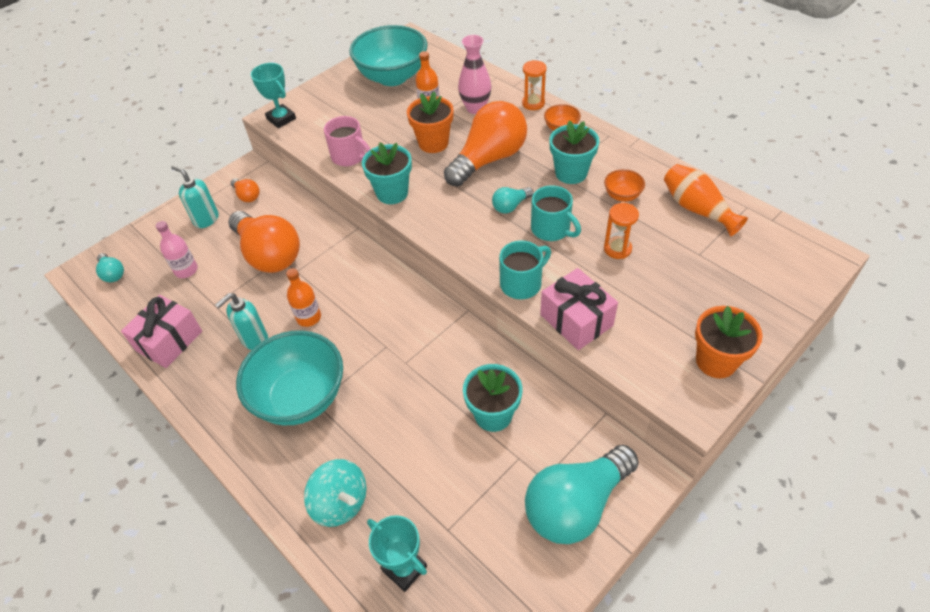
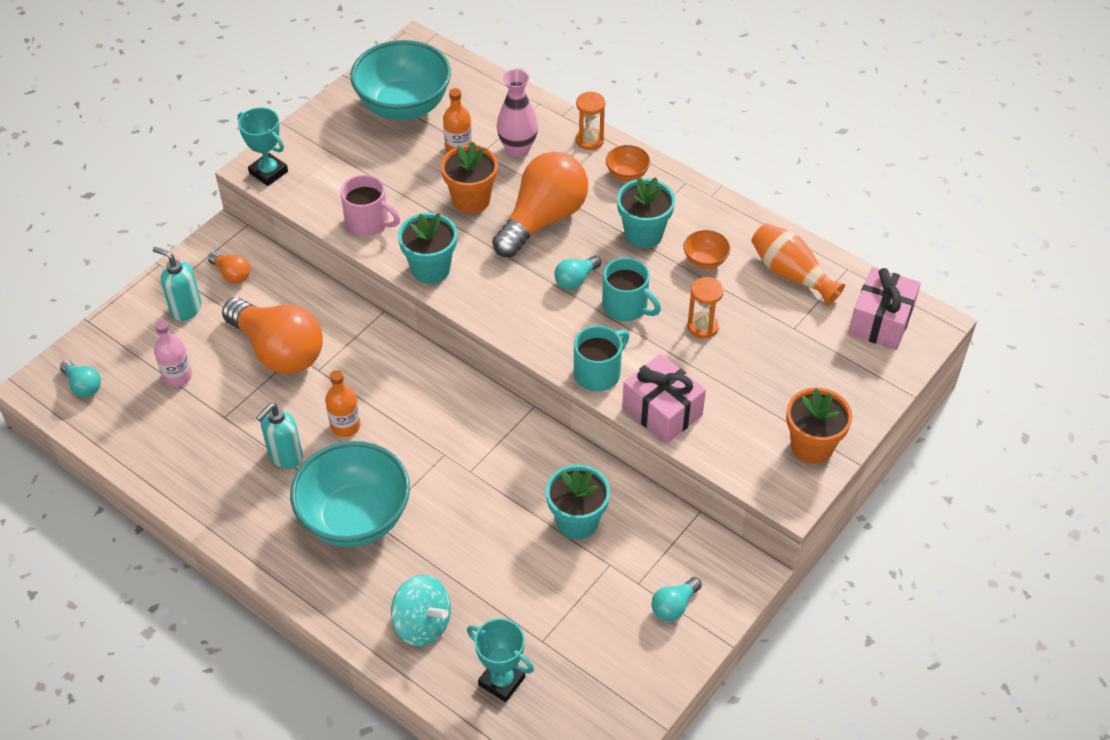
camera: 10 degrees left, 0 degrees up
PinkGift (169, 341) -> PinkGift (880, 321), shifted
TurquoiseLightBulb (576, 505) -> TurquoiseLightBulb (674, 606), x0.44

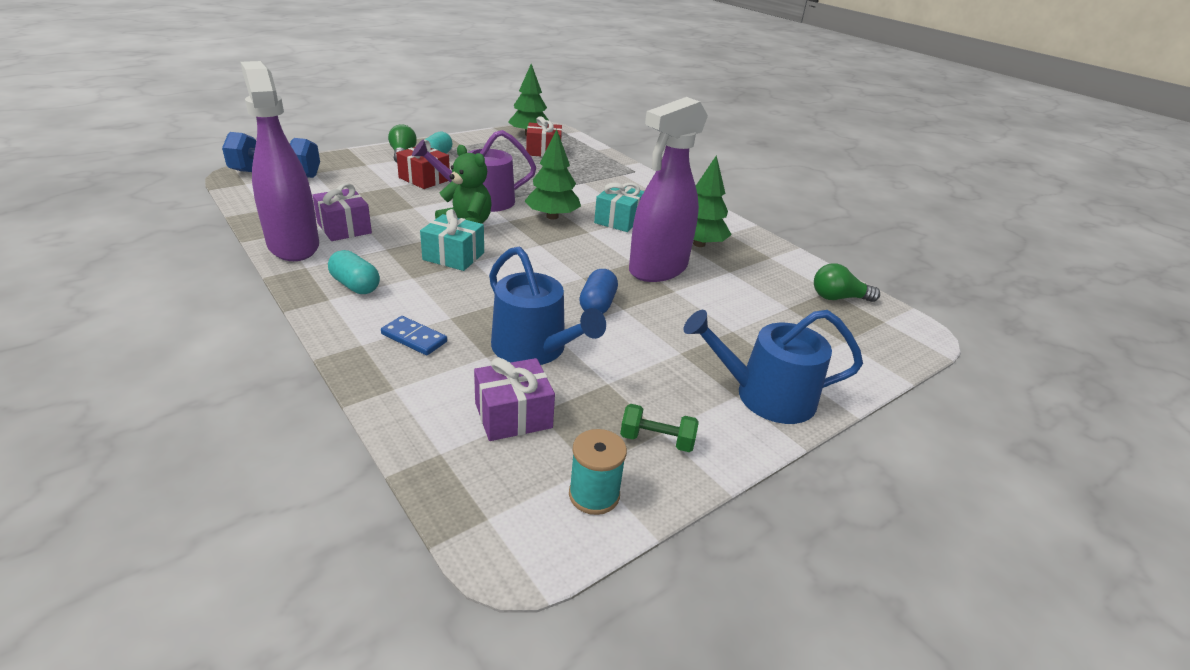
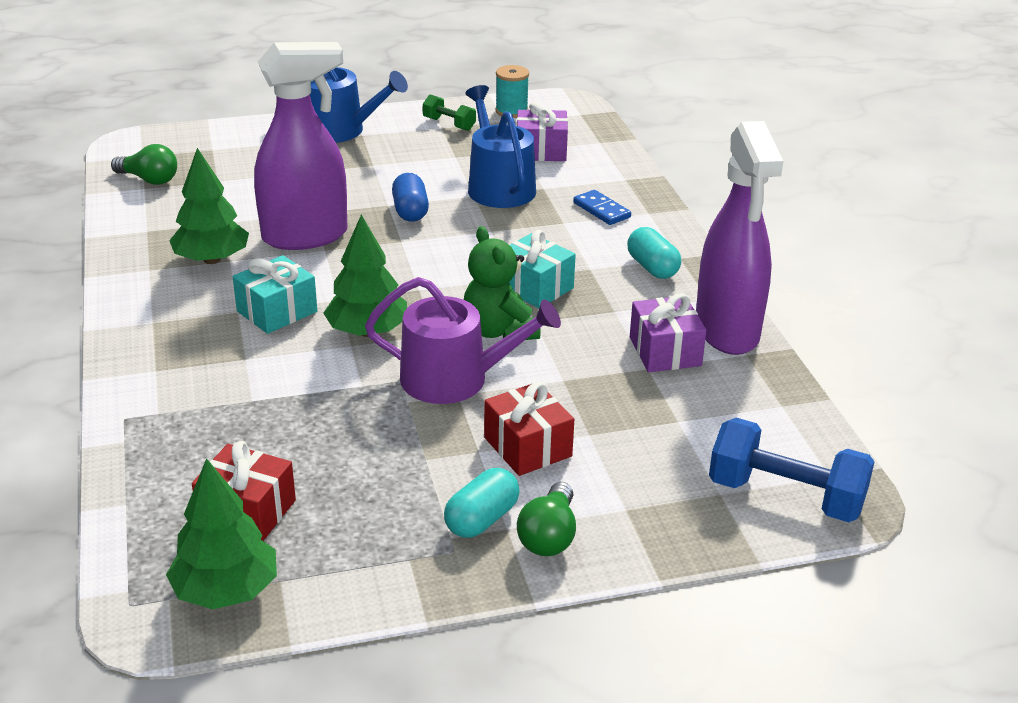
camera: 155 degrees left, 0 degrees up
BlueCapsule (597, 305) -> BlueCapsule (410, 211), 45 degrees counterclockwise

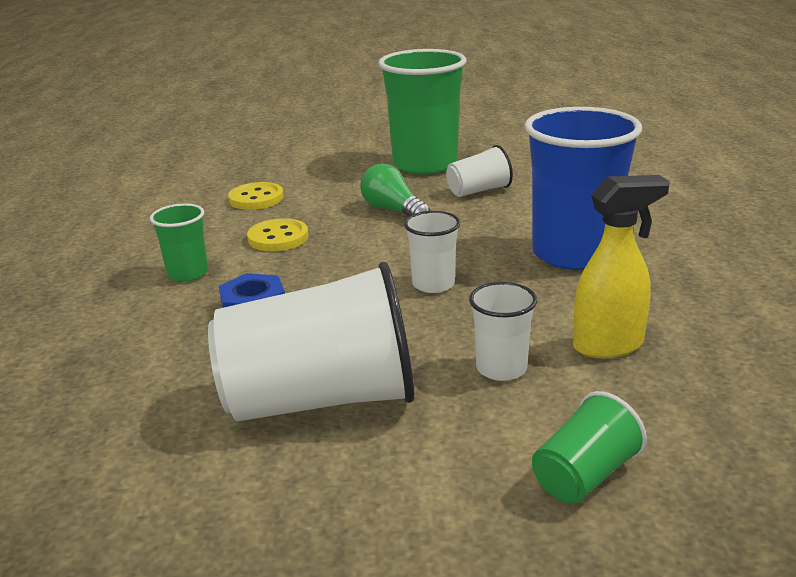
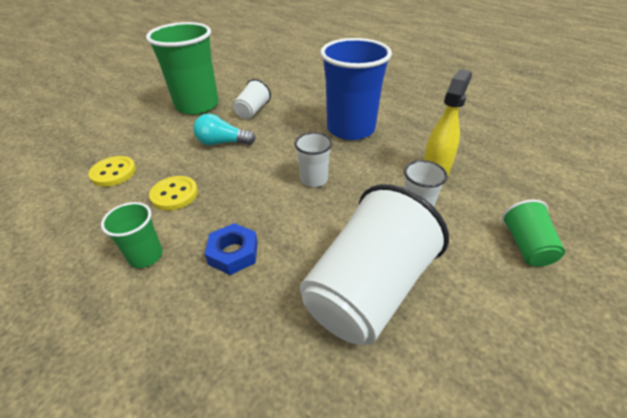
camera: 45 degrees left, 15 degrees up
GreenLightBulb (393, 210) -> TurquoiseLightBulb (222, 143)

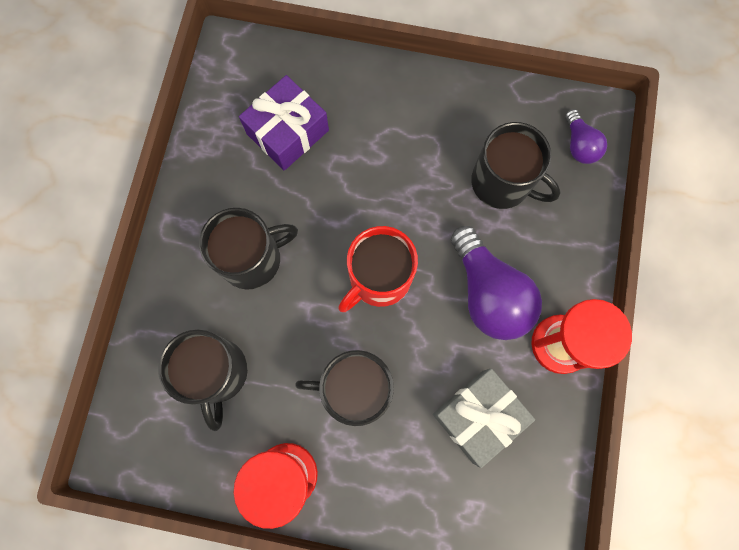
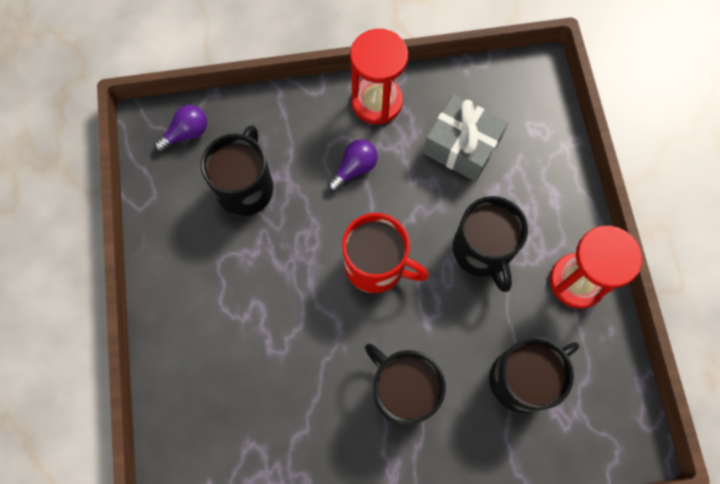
camera: 110 degrees left, 5 degrees down
PurpleGift (287, 132) -> none
PurpleLightBulb (488, 293) -> PurpleLightBulb (354, 169), x0.53

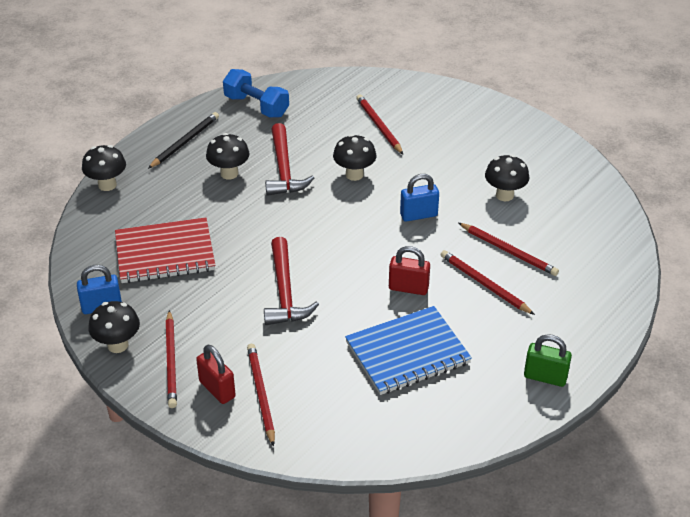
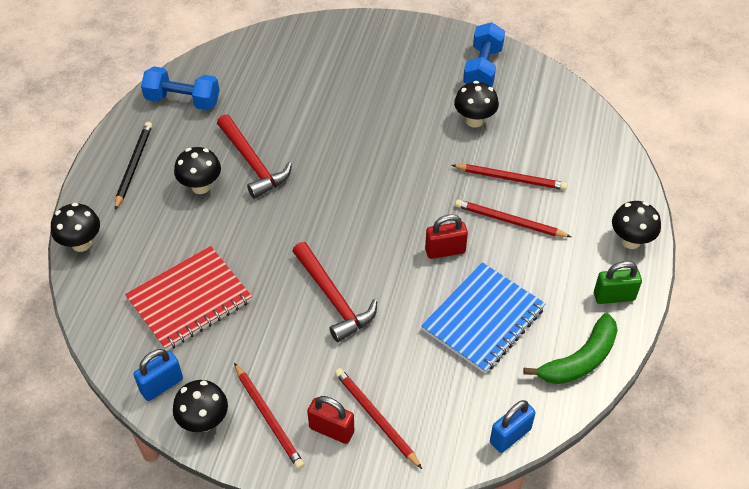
camera: 25 degrees left, 10 degrees up
BlackMushroom (354, 174) -> BlackMushroom (630, 241), shifted
RedPencil (379, 126) -> none
BluePadlock (418, 215) -> BluePadlock (510, 436), shifted
none -> BlueDumbbell (483, 68)
none -> GreenBanana (579, 360)

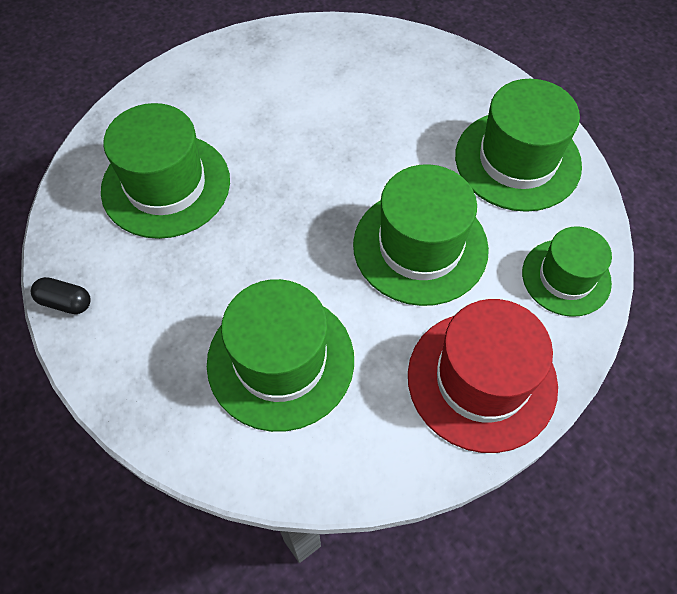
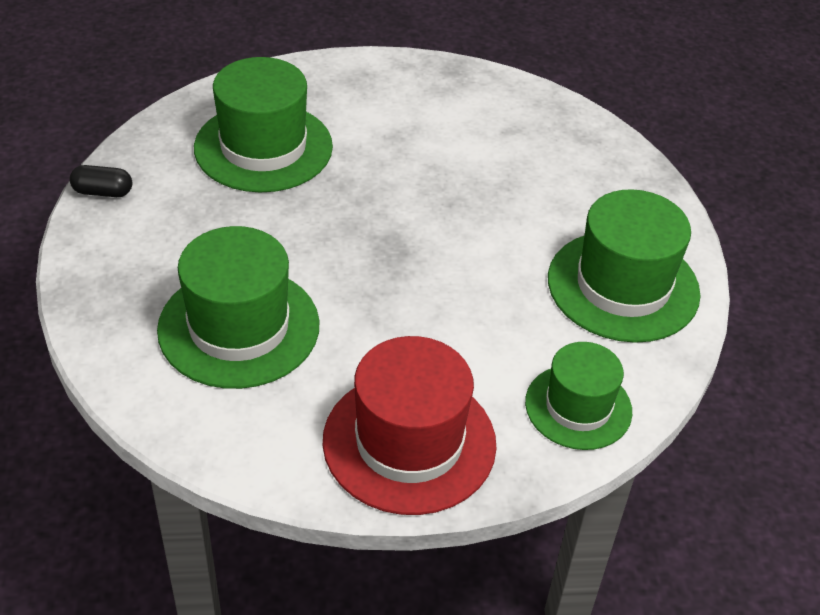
camera: 30 degrees right, 15 degrees down
BlackCapsule (65, 302) -> BlackCapsule (103, 192), 45 degrees counterclockwise
GreenHat (420, 246) -> none

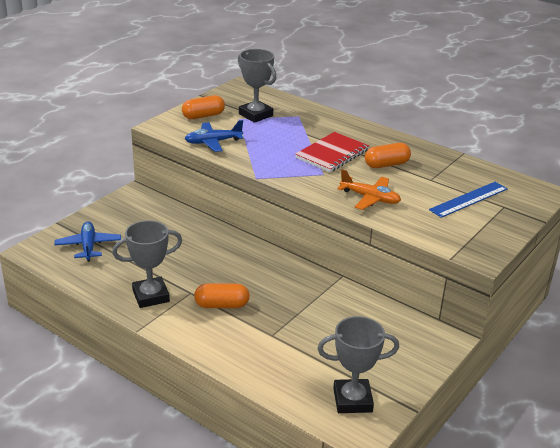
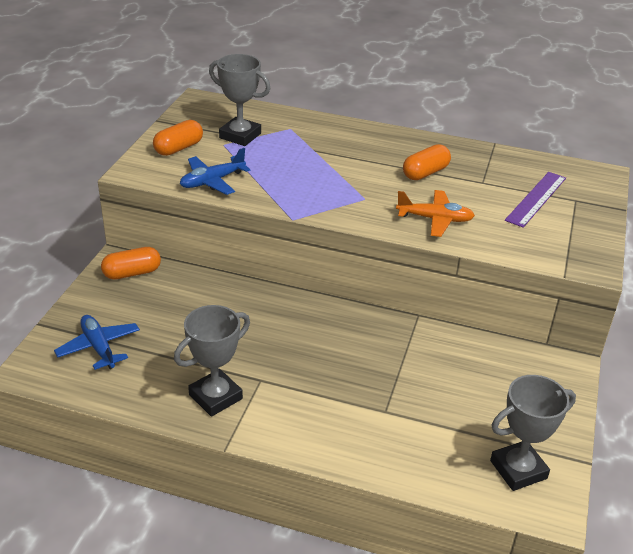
camera: 20 degrees left, 5 degrees up
OrangeCapsule (222, 305) -> OrangeCapsule (132, 273), shifted
RedNotebook (332, 154) -> none
BlueRuler (469, 199) -> PurpleRuler (536, 199)

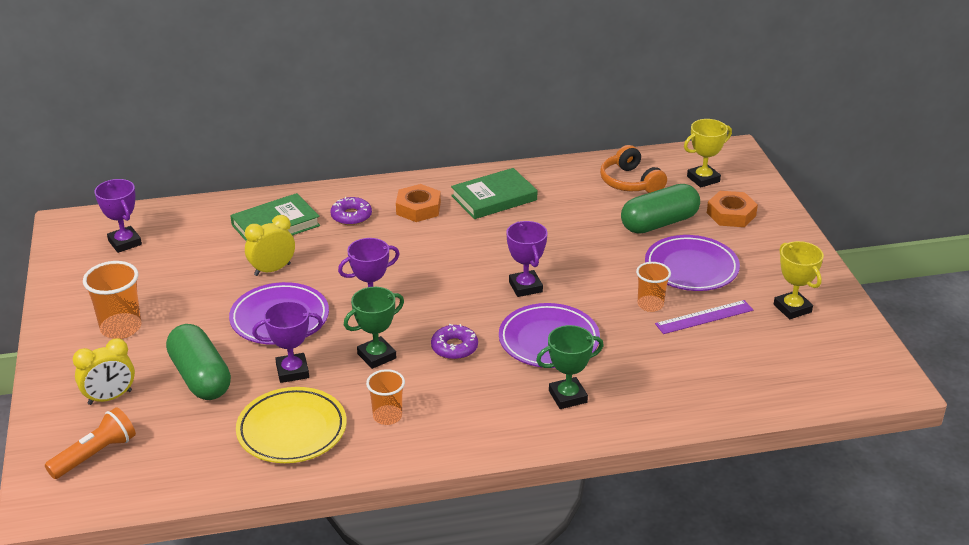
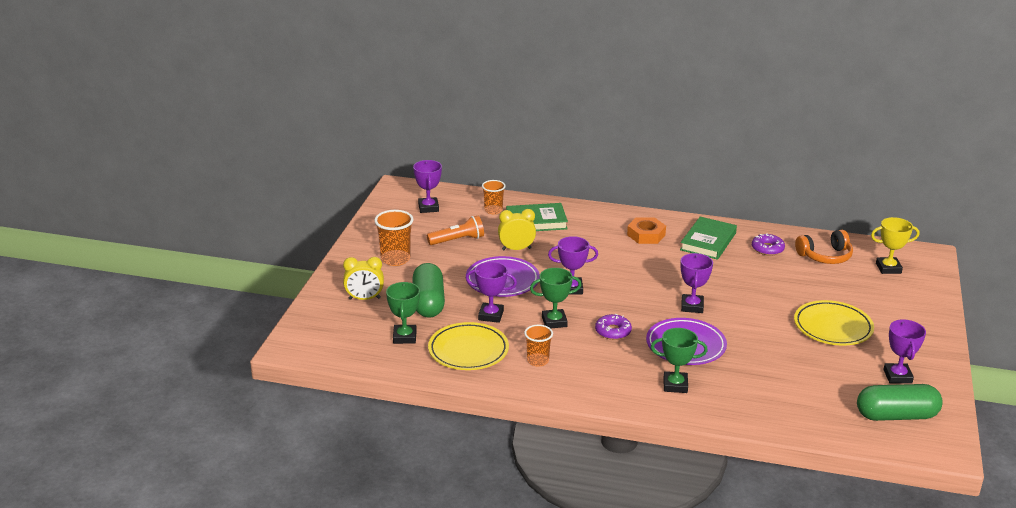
camera: 25 degrees right, 5 degrees down
OrangeFlashlight (95, 455) -> OrangeFlashlight (457, 240), shifted
PurpleDonut (351, 216) -> PurpleDonut (767, 249), shifted
GreenBook (494, 198) -> GreenBook (708, 241), 60 degrees counterclockwise
OrangeHeadphones (630, 182) -> OrangeHeadphones (825, 256), 105 degrees counterclockwise
GreenCapsule (659, 223) -> GreenCapsule (896, 416), shifted
OrangeCup (650, 305) -> OrangeCup (493, 210), shifted
PurplePlate (691, 268) -> YellowPlate (832, 327)
PurpleRuler (704, 317) -> none
OrangeNut (731, 214) -> none
YellowTrophy (792, 308) -> PurpleTrophy (897, 376)
none -> GreenTrophy (404, 337)

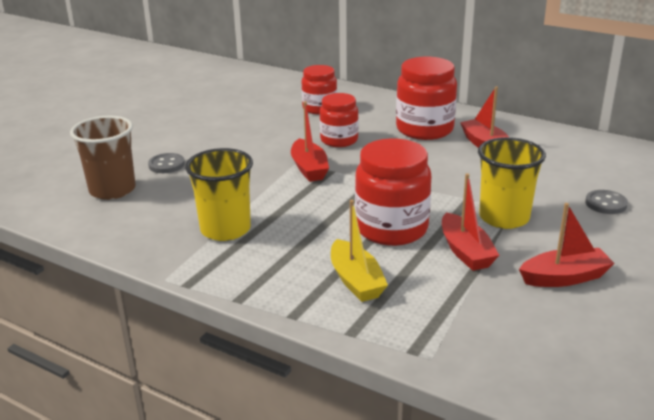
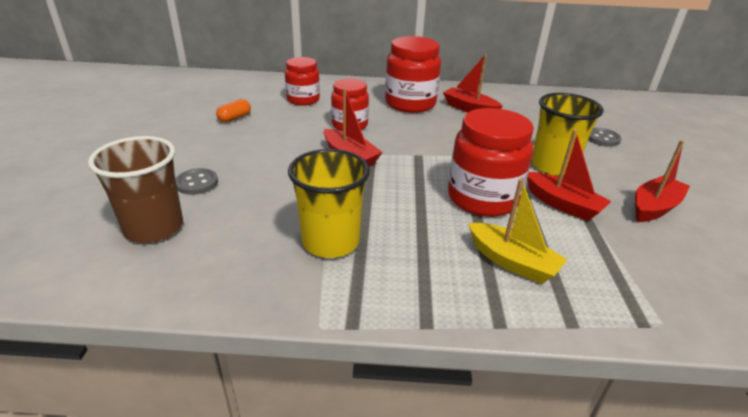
camera: 30 degrees left, 5 degrees up
none -> OrangeCapsule (235, 118)

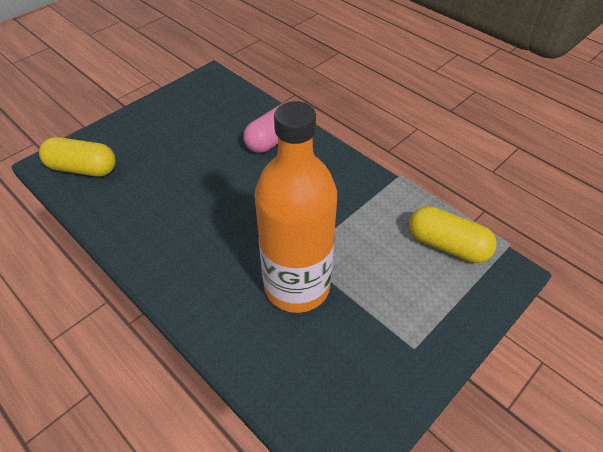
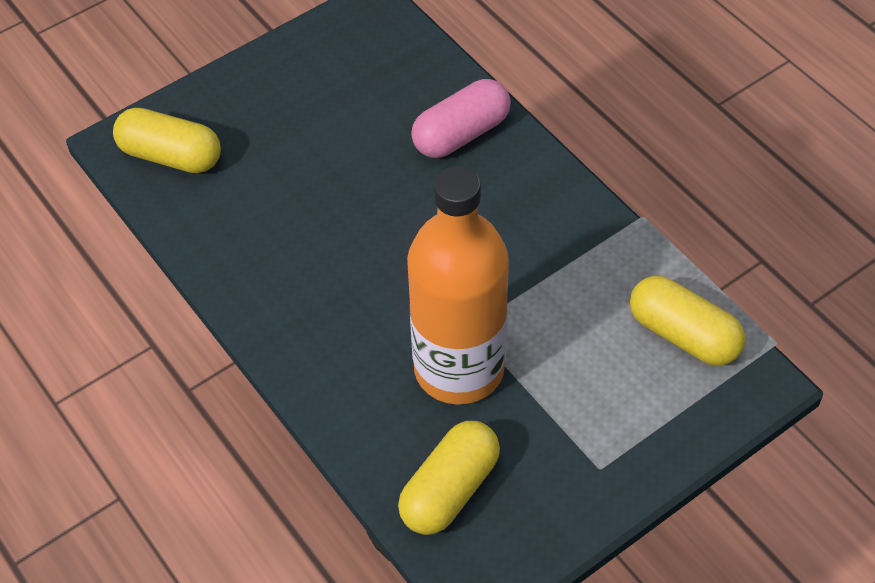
camera: 10 degrees right, 5 degrees up
none -> YellowCapsule (449, 489)

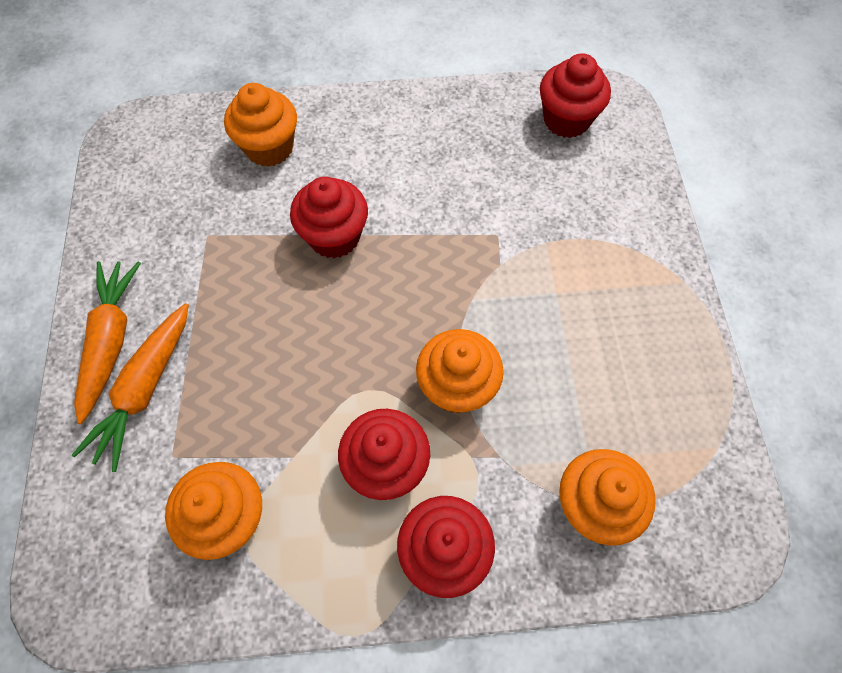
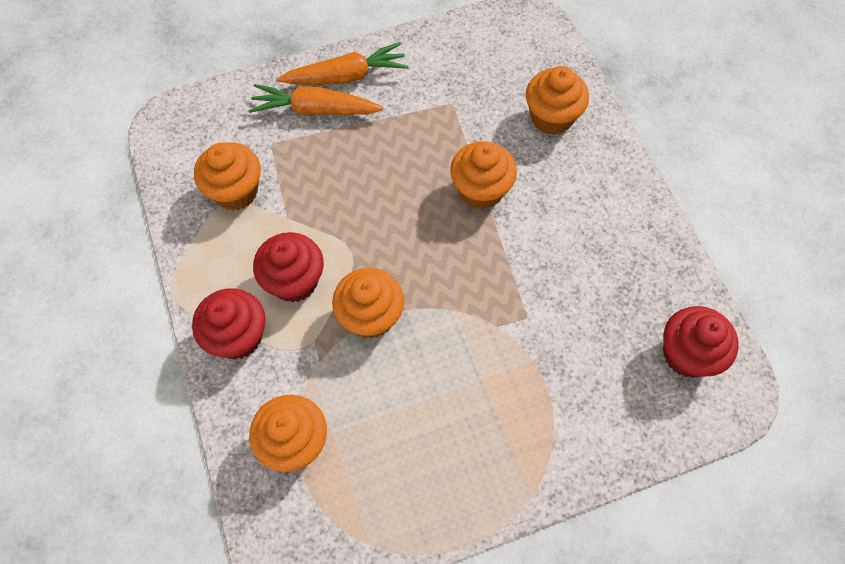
camera: 75 degrees right, 0 degrees up
RedCupcake (334, 237) -> OrangeCupcake (480, 190)

